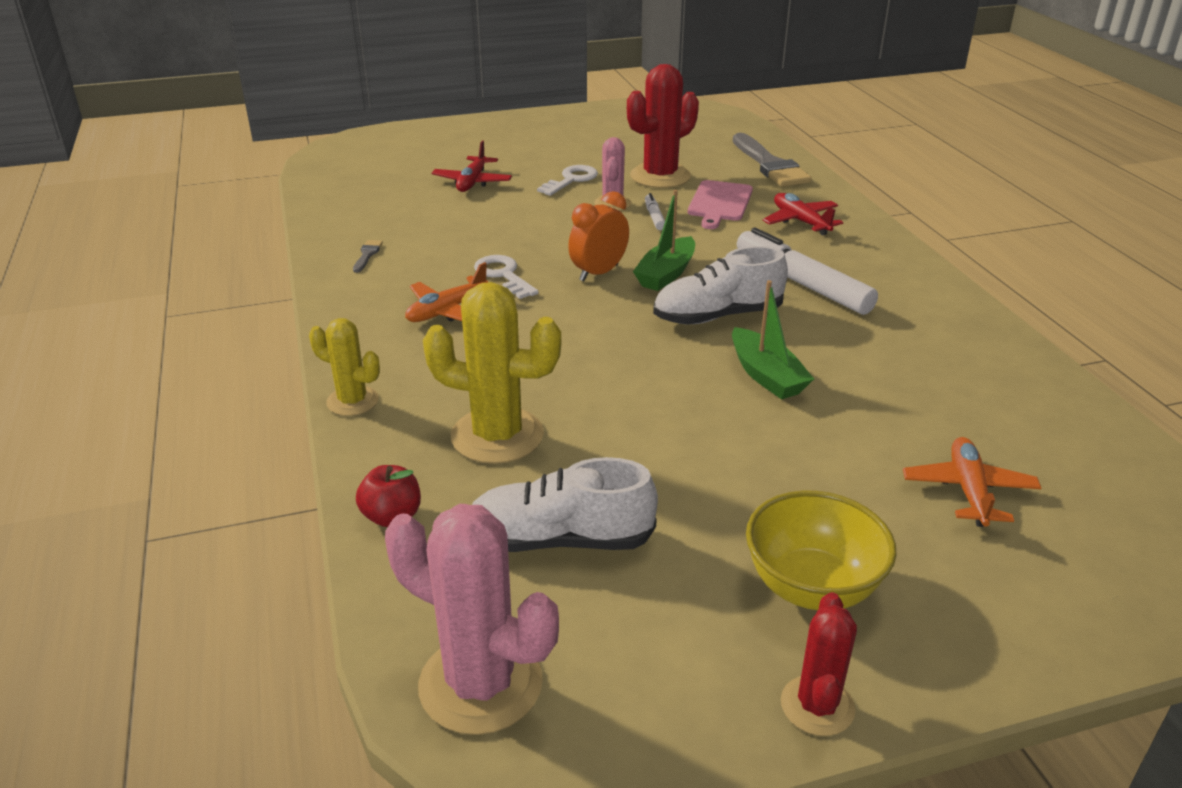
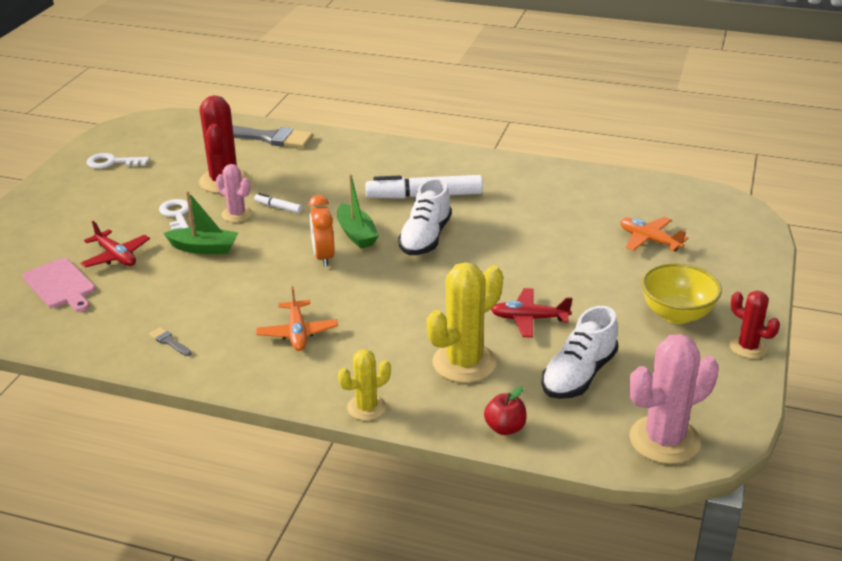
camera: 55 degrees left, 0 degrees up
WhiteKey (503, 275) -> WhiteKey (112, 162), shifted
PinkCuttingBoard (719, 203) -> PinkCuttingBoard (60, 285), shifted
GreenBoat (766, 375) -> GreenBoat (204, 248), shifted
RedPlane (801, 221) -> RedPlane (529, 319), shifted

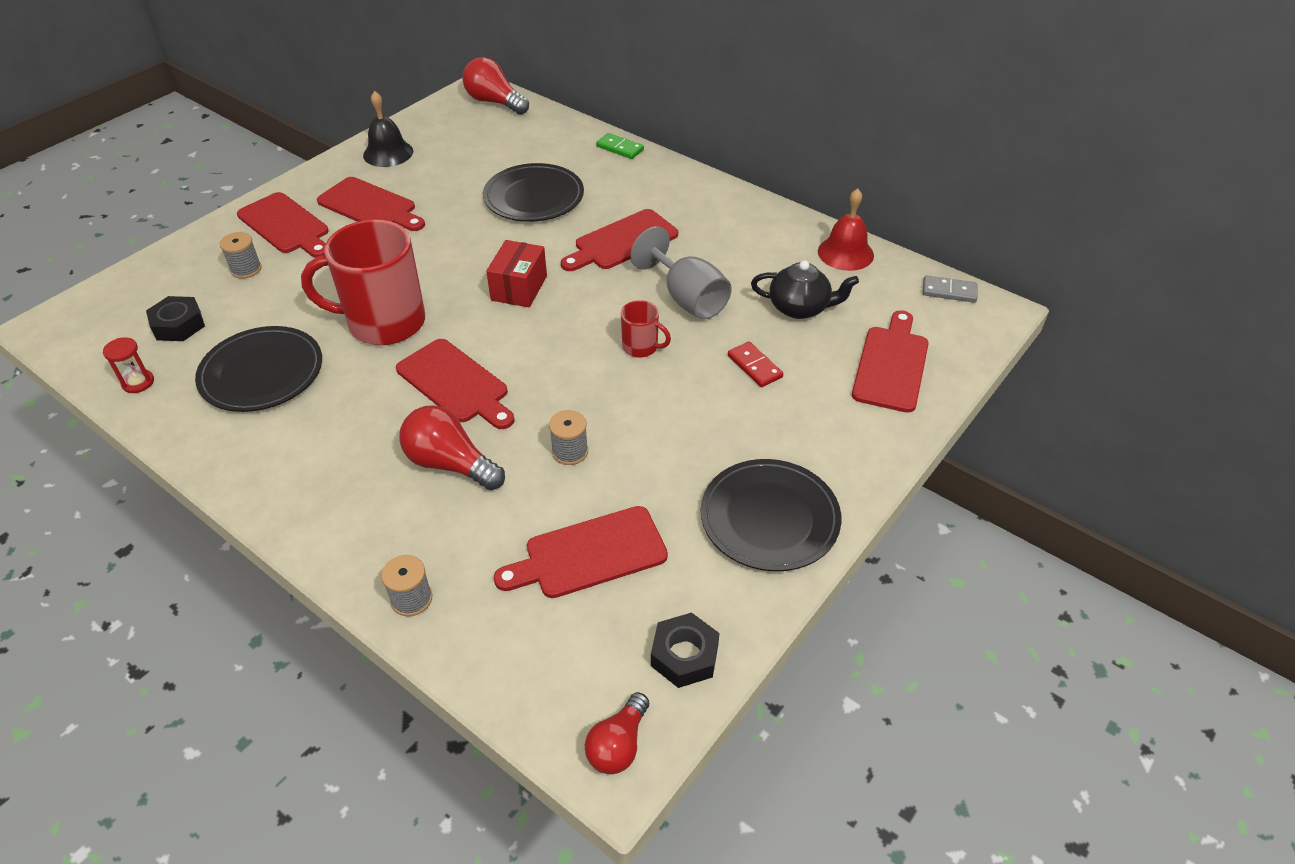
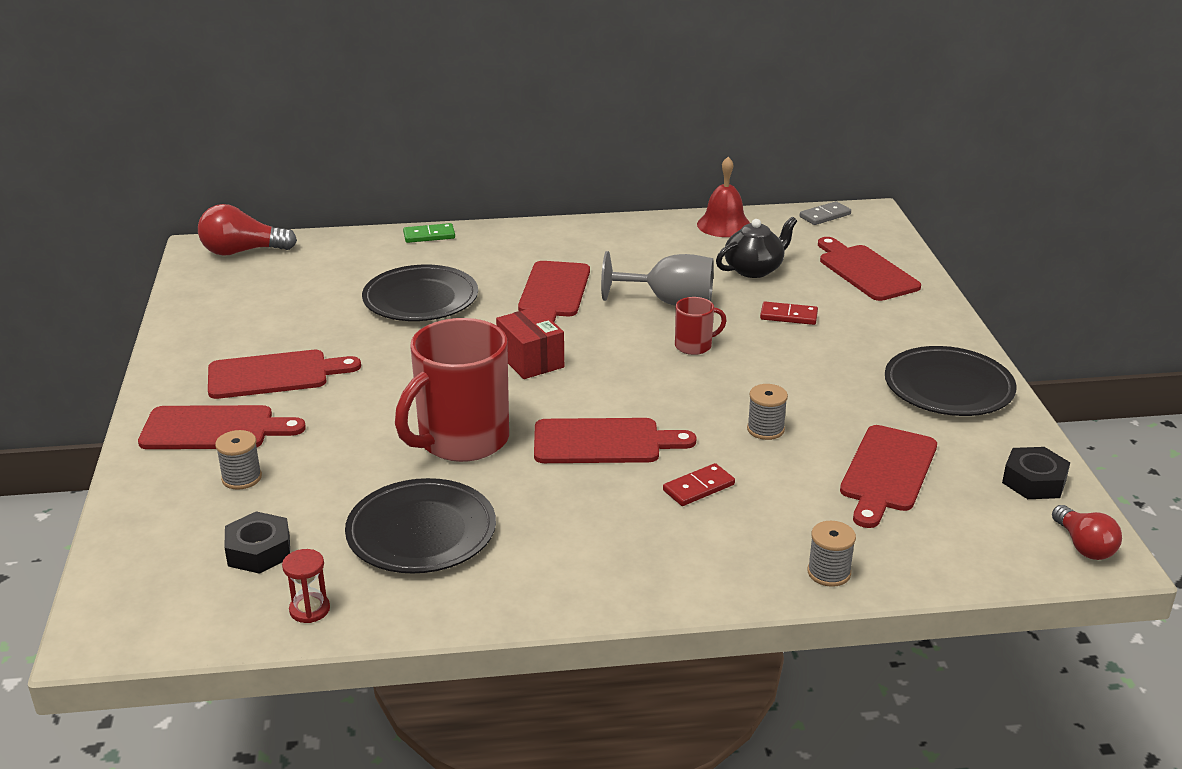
camera: 45 degrees left, 15 degrees down
BlackBell (388, 153) -> none
RedLightBulb (450, 464) -> RedDomino (698, 487)

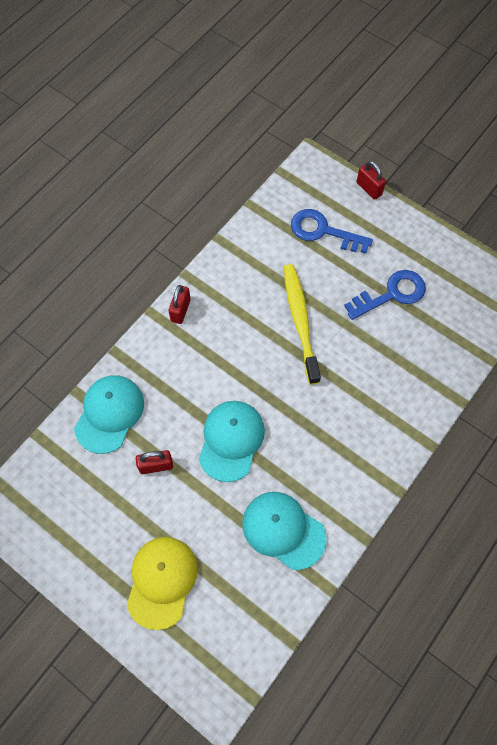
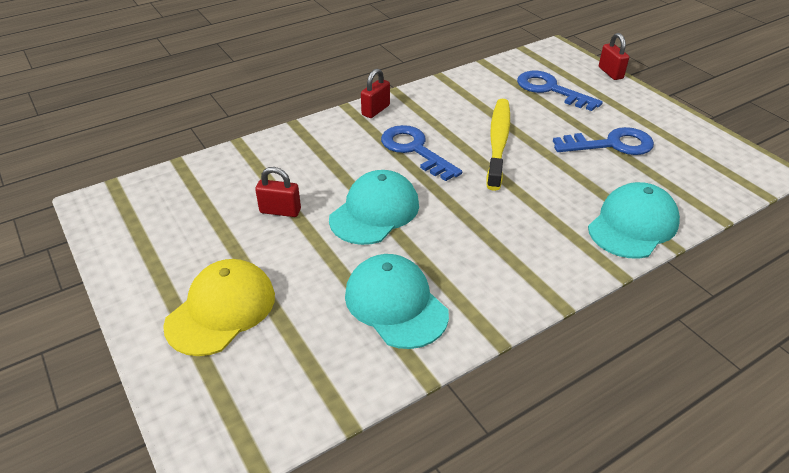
camera: 20 degrees right, 25 degrees down
TurquoiseCap (109, 414) -> TurquoiseCap (633, 225), shifted
none -> BlueKey (414, 150)

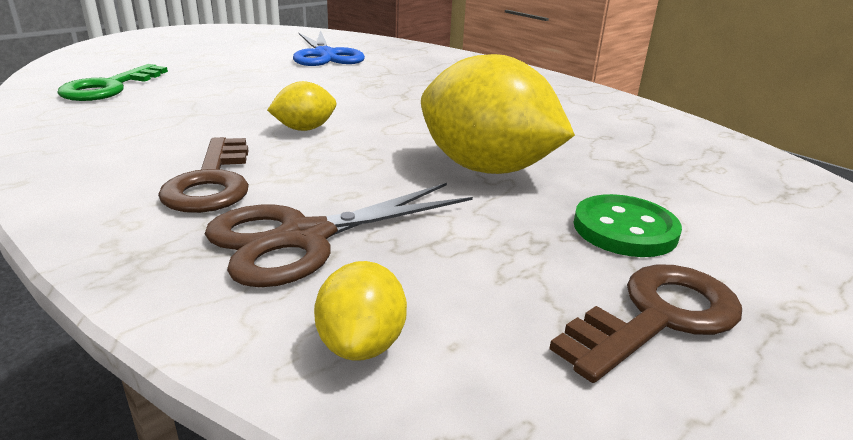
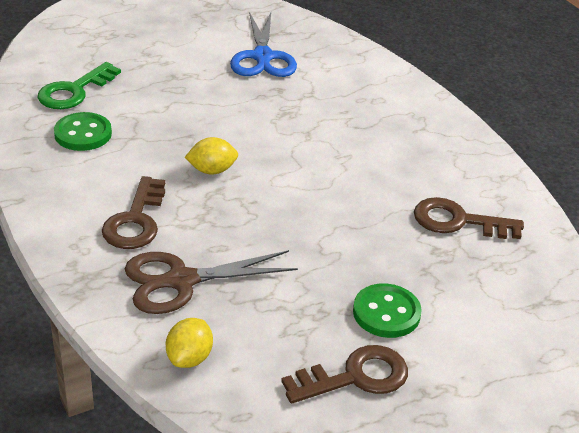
camera: 15 degrees right, 10 degrees up
YellowLemon (486, 168) -> none
none -> GreenButton (83, 134)
none -> BrownKey (458, 221)

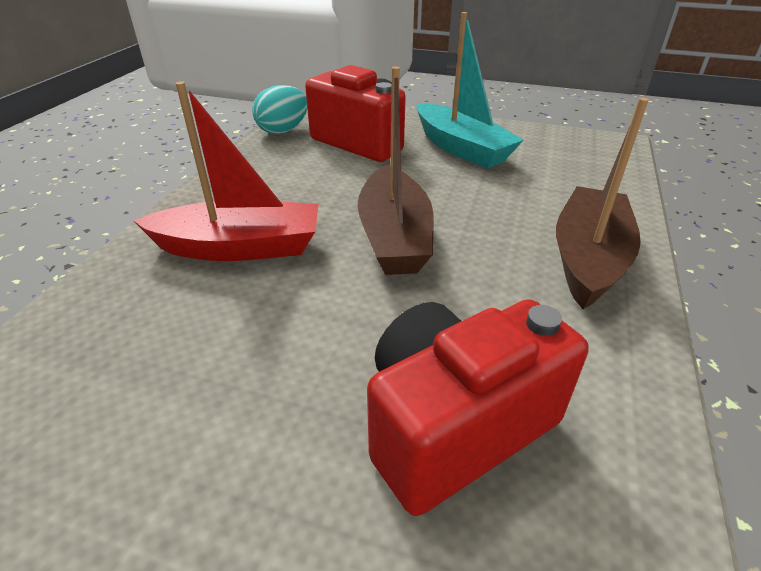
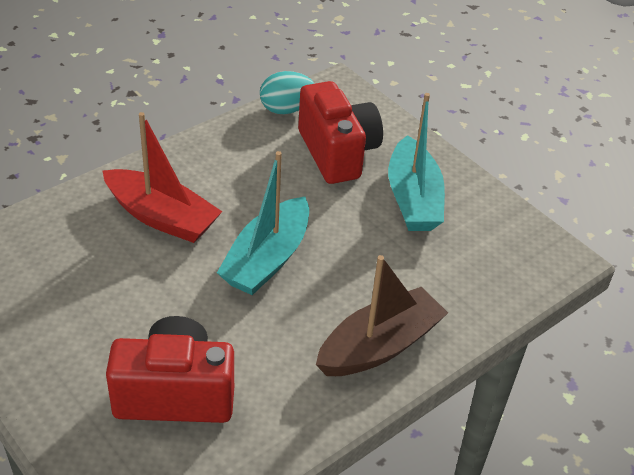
camera: 30 degrees right, 5 degrees up
BrownBoat (394, 236) -> TurquoiseBoat (267, 259)

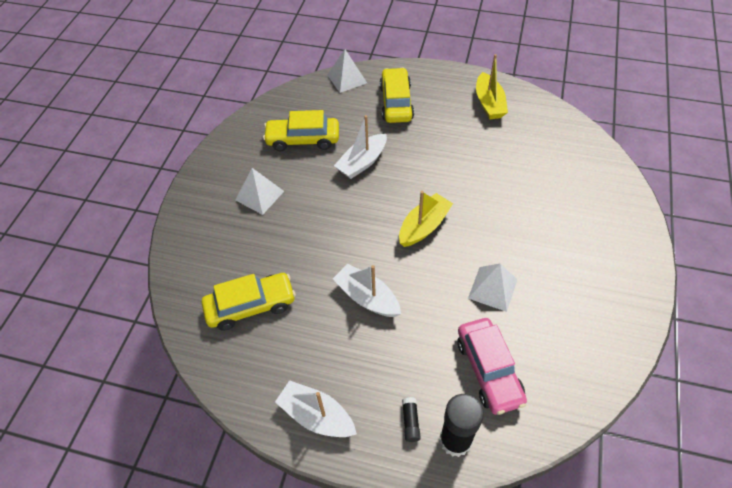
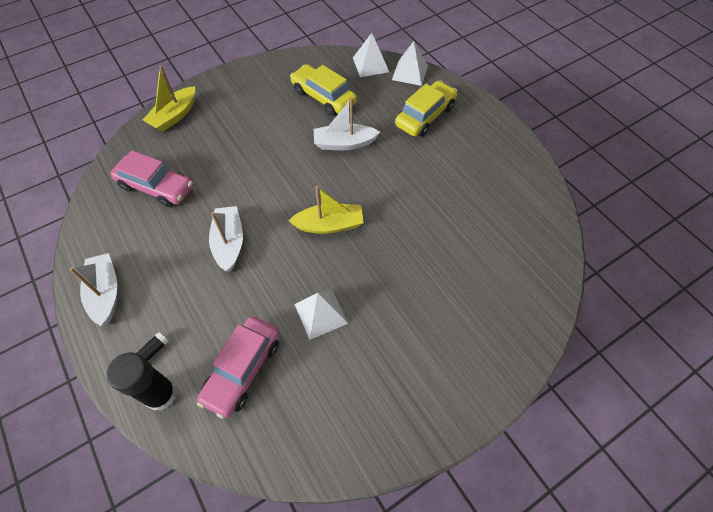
camera: 40 degrees right, 5 degrees up
YellowCar (251, 306) -> PinkCar (156, 187)
WhitePyramid (259, 195) -> WhitePyramid (370, 64), shifted
YellowBoat (489, 103) -> YellowBoat (174, 116), shifted

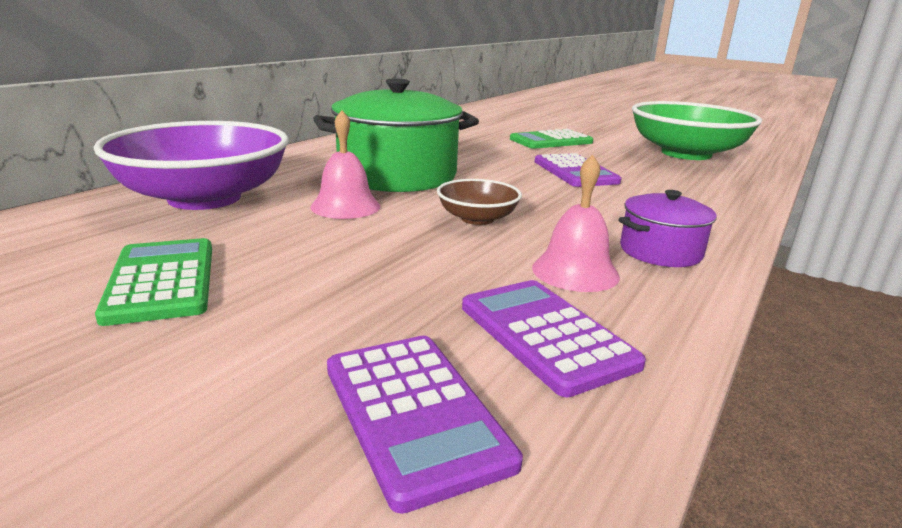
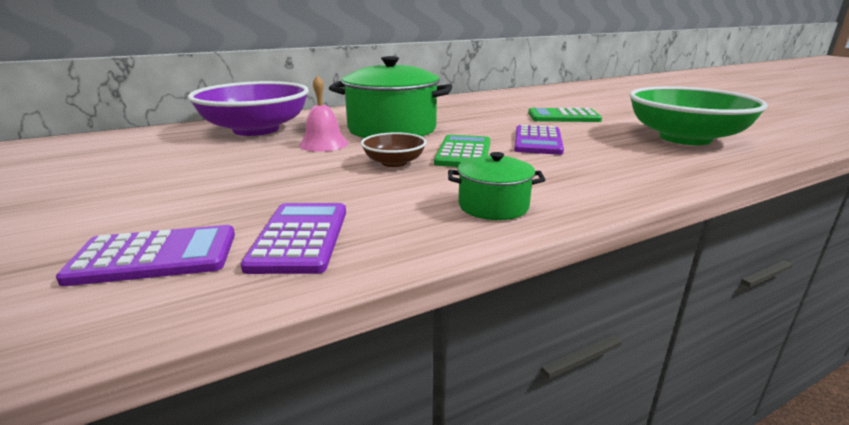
camera: 30 degrees right, 0 degrees up
GreenCalculator (162, 281) -> GreenCalculator (463, 153), shifted
PurpleCalculator (414, 413) -> PurpleCalculator (155, 256), 105 degrees counterclockwise
PinkBell (575, 271) -> none
PurplePot (660, 251) -> GreenPot (493, 206)

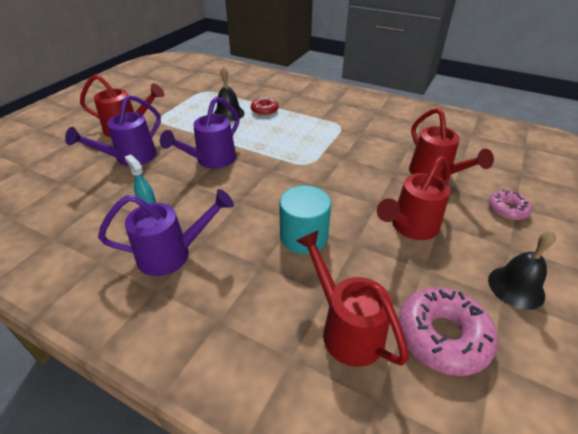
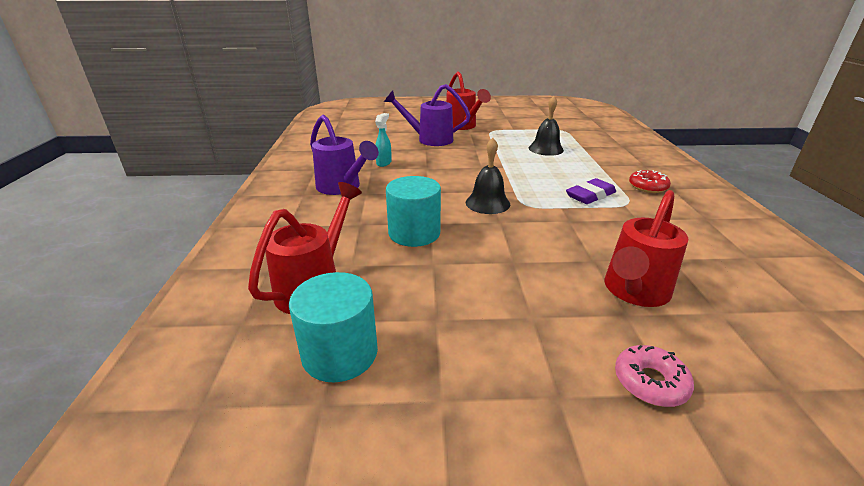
camera: 60 degrees right, 10 degrees down
PurpleWateringCan (211, 160) -> none
RedDonut (264, 110) -> RedDonut (648, 187), shifted
RedWateringCan (410, 227) -> none
PinkDonut (442, 336) -> TurquoiseCylinder (340, 353)
BlackBell (516, 287) -> BlackBell (487, 203), shifted
none -> PurpleEraser (590, 195)

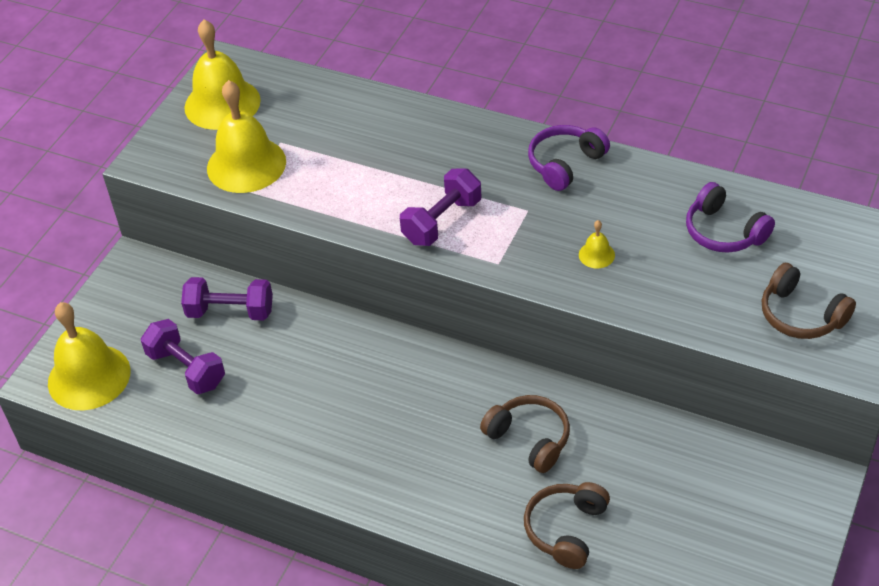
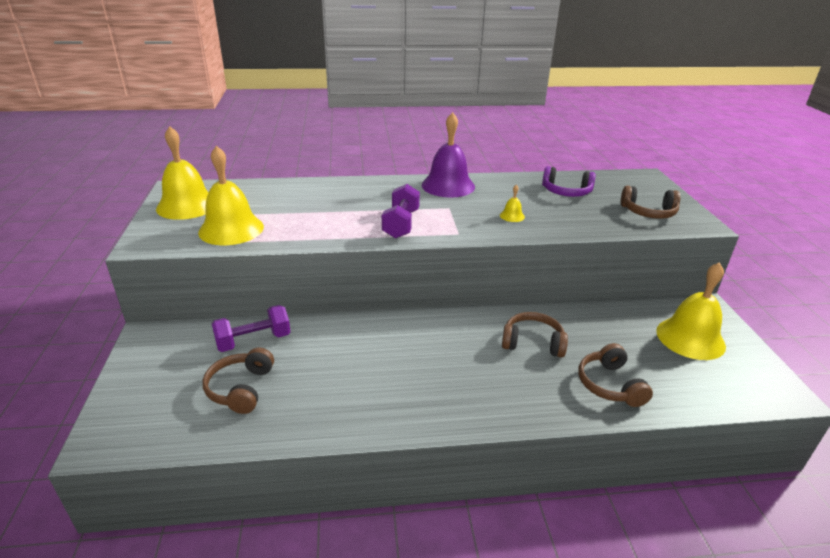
camera: 35 degrees left, 15 degrees down
YellowBell (89, 377) -> YellowBell (690, 338), shifted
PurpleDumbbell (186, 369) -> BrownHeadphones (241, 388)
PurpleHeadphones (565, 164) -> PurpleBell (448, 185)

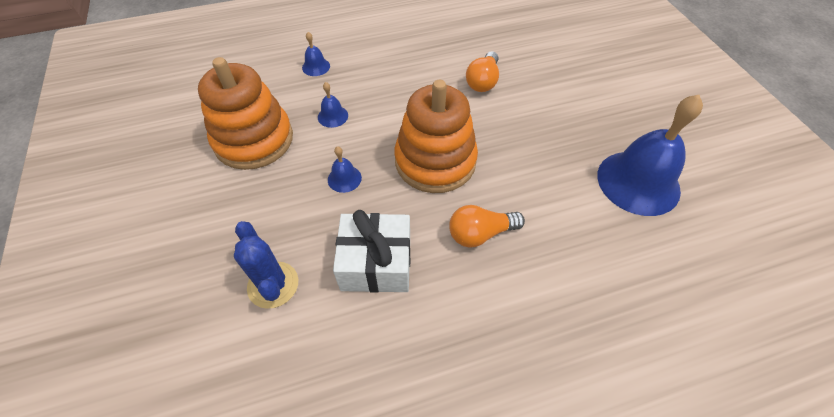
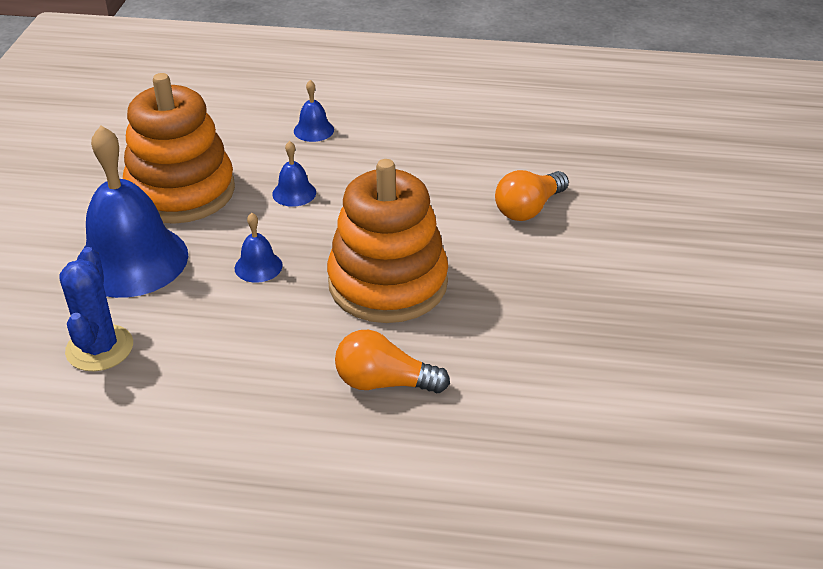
camera: 25 degrees right, 15 degrees down
WhiteGift (376, 263) -> none
BlueBell (638, 182) -> BlueBell (131, 260), shifted

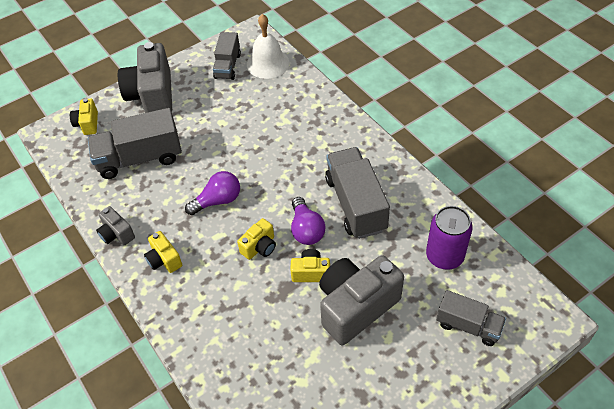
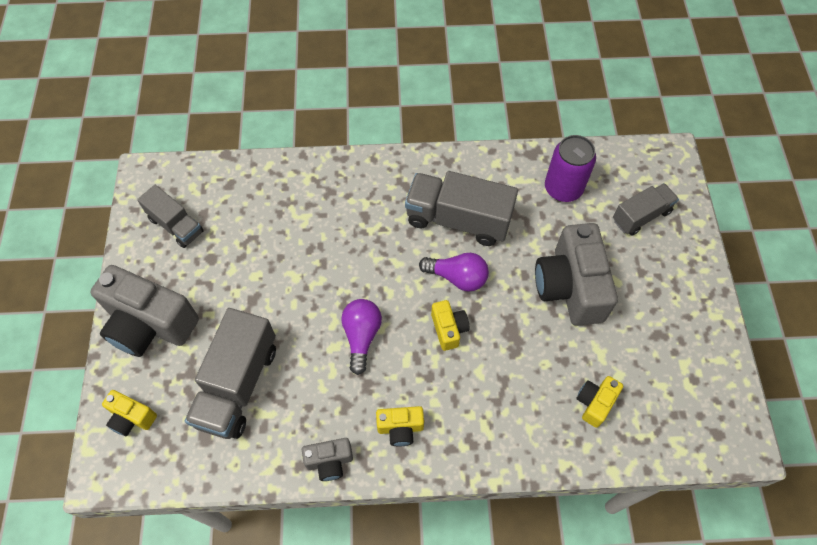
camera: 60 degrees left, 10 degrees up
WhiteBell (268, 63) -> none
YellowCamera (311, 273) -> YellowCamera (595, 403), shifted

